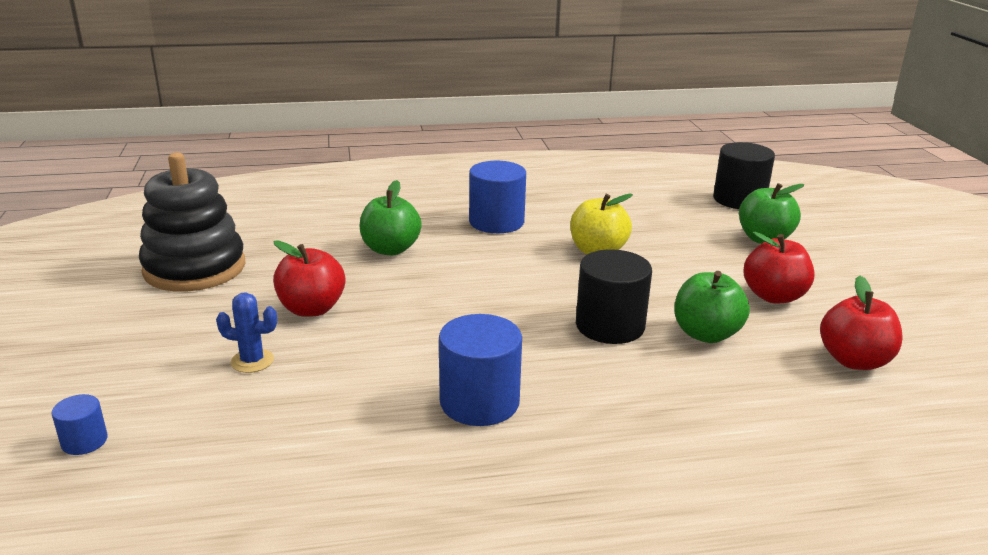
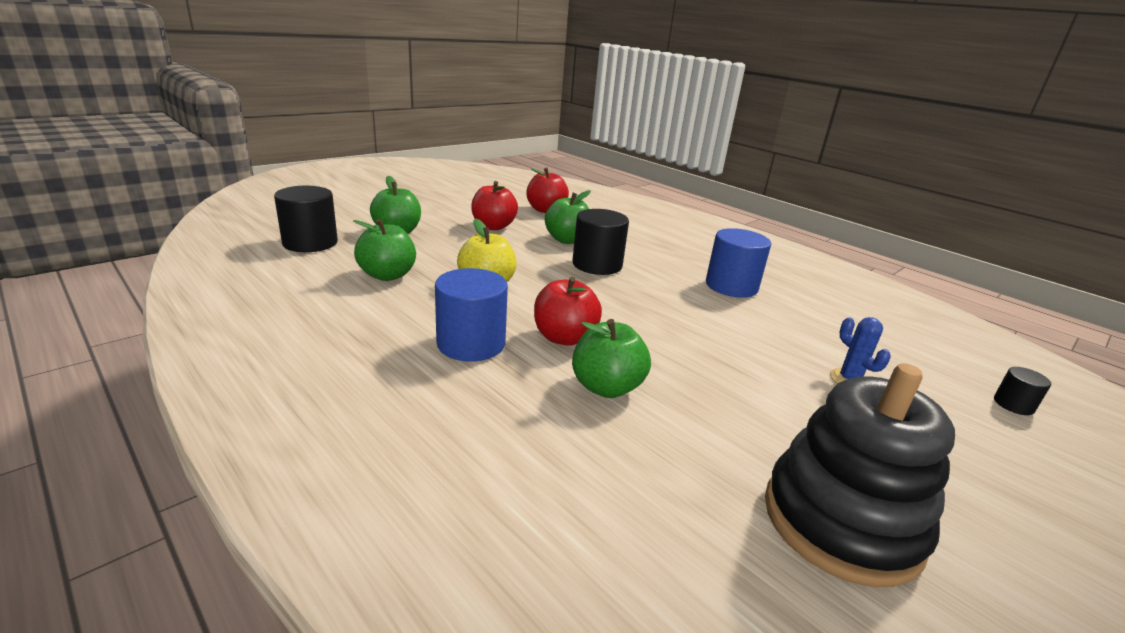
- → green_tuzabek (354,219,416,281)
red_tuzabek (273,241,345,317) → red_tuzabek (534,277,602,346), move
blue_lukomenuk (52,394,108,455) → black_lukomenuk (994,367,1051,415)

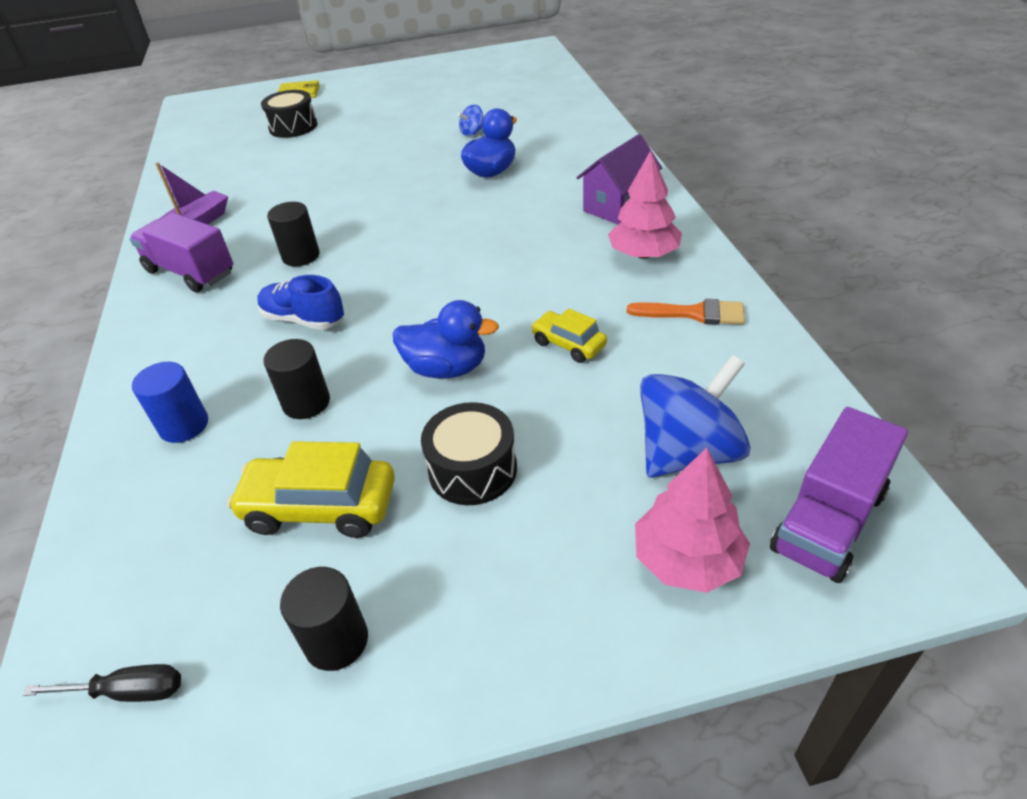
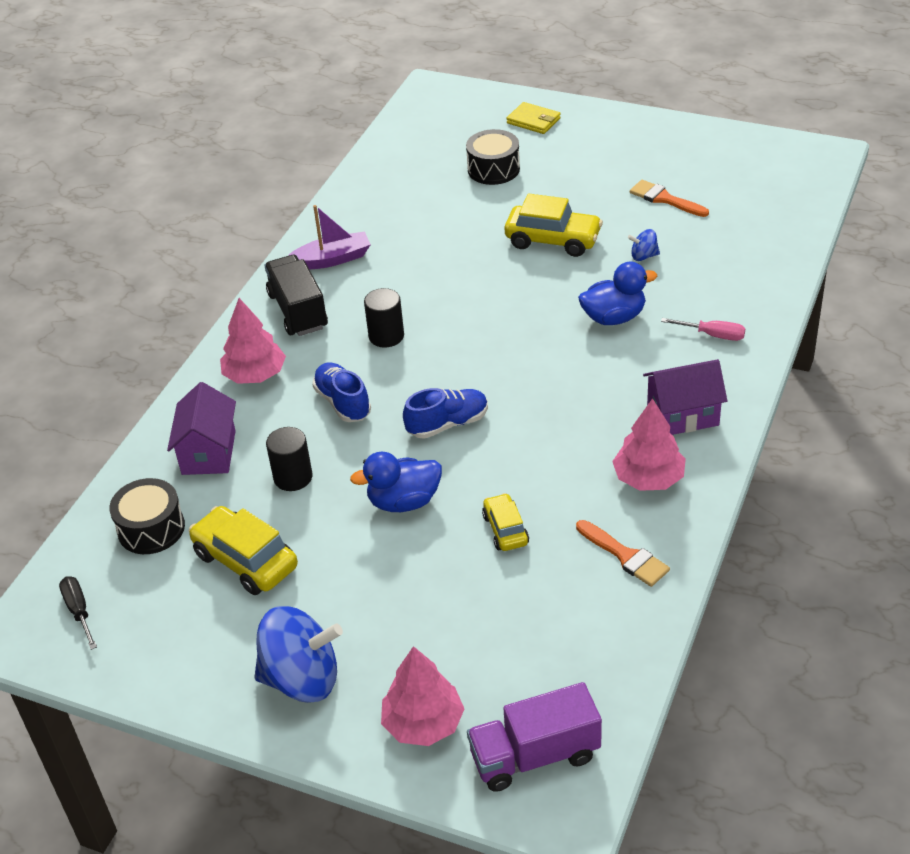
black_lukomenuk (280,567,368,671) → -
- → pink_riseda (220,298,286,384)
- → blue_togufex (403,388,488,439)
- → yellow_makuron (505,194,603,257)
- → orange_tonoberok (630,180,709,217)
- → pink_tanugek (661,318,745,341)
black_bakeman (421,402,517,505) → black_bakeman (109,478,185,554), move
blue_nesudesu (640,355,751,478) → blue_nesudesu (254,606,343,703), move
blue_lukomenuk (132,362,208,443) → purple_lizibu (167,382,236,475)
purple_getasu (129,213,233,292) → black_getasu (264,255,328,336)
black_tanugek (23,664,181,702) → black_tanugek (59,576,97,650), 150 degrees counterclockwise
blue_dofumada (393,300,499,379) → blue_dofumada (350,452,442,512), 120 degrees clockwise

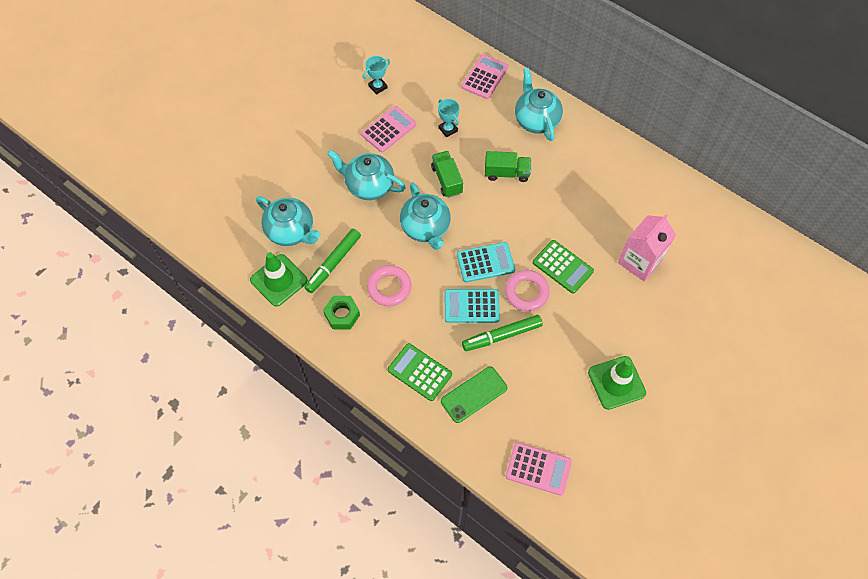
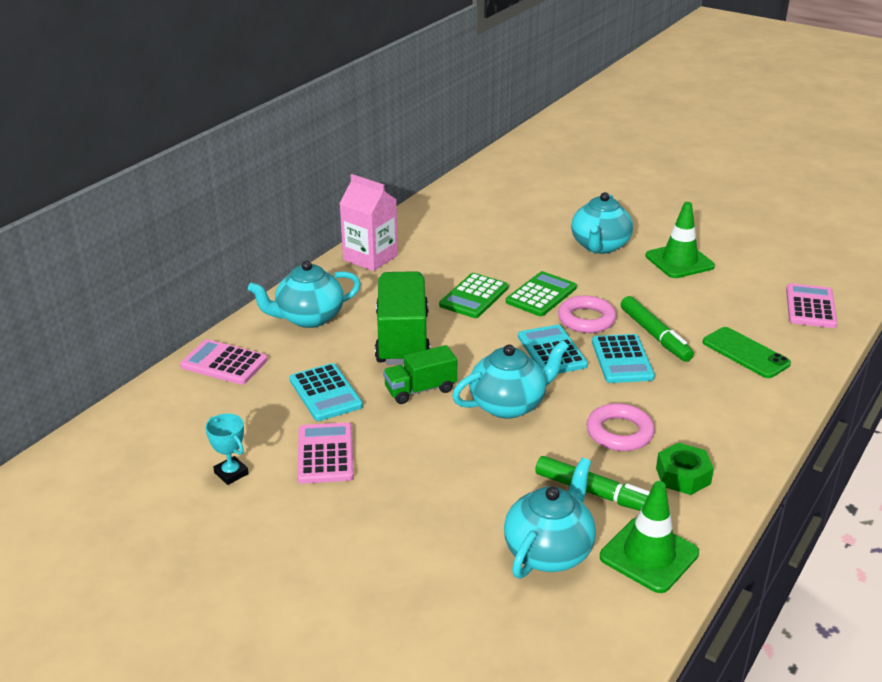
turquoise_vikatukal (327,150,406,200) → turquoise_vikatukal (571,192,633,254), move
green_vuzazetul (388,343,452,401) → green_vuzazetul (439,273,508,318), move
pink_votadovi (618,214,676,282) → pink_votadovi (340,174,398,271), move
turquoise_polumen (438,99,460,138) → turquoise_vuzazetul (290,363,363,421)
pink_vuzazetul (361,106,416,153) → pink_vuzazetul (297,422,354,484), 45 degrees clockwise
green_getasu (485,151,531,182) → green_getasu (375,271,430,365), x1.76

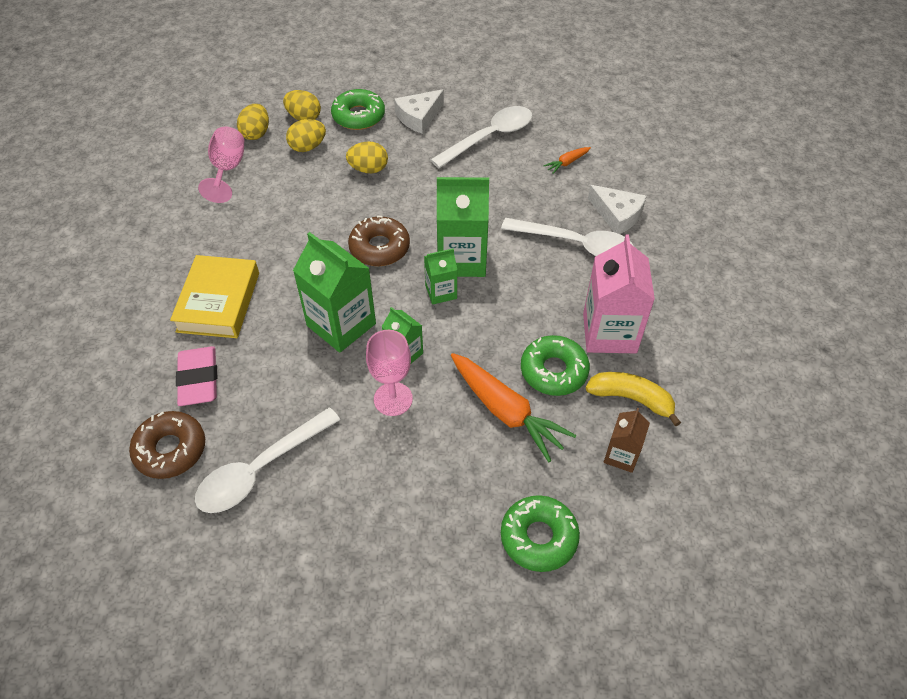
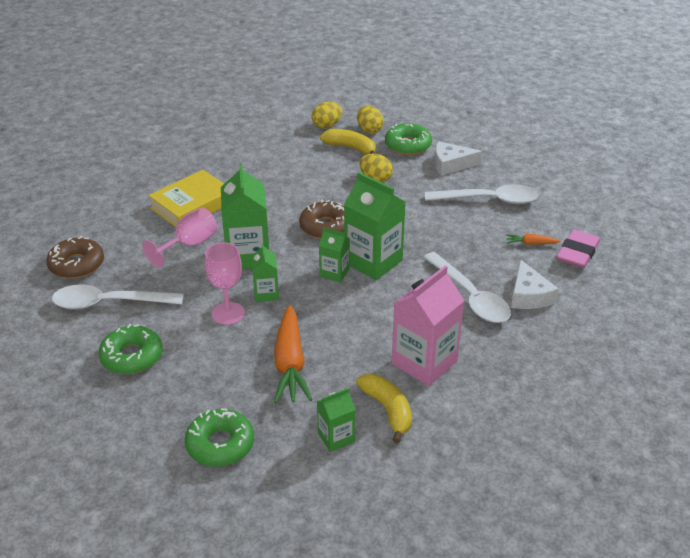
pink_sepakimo (176,346,217,406) → pink_sepakimo (557,230,600,268), move
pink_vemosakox (198,127,244,203) → pink_vemosakox (142,208,218,268), move
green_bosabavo (521,335,590,396) → green_bosabavo (98,324,163,374), move
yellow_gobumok (286,119,326,152) → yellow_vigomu (320,129,376,155)
brown_votadovi (604,408,650,473) → green_votadovi (317,388,355,452)

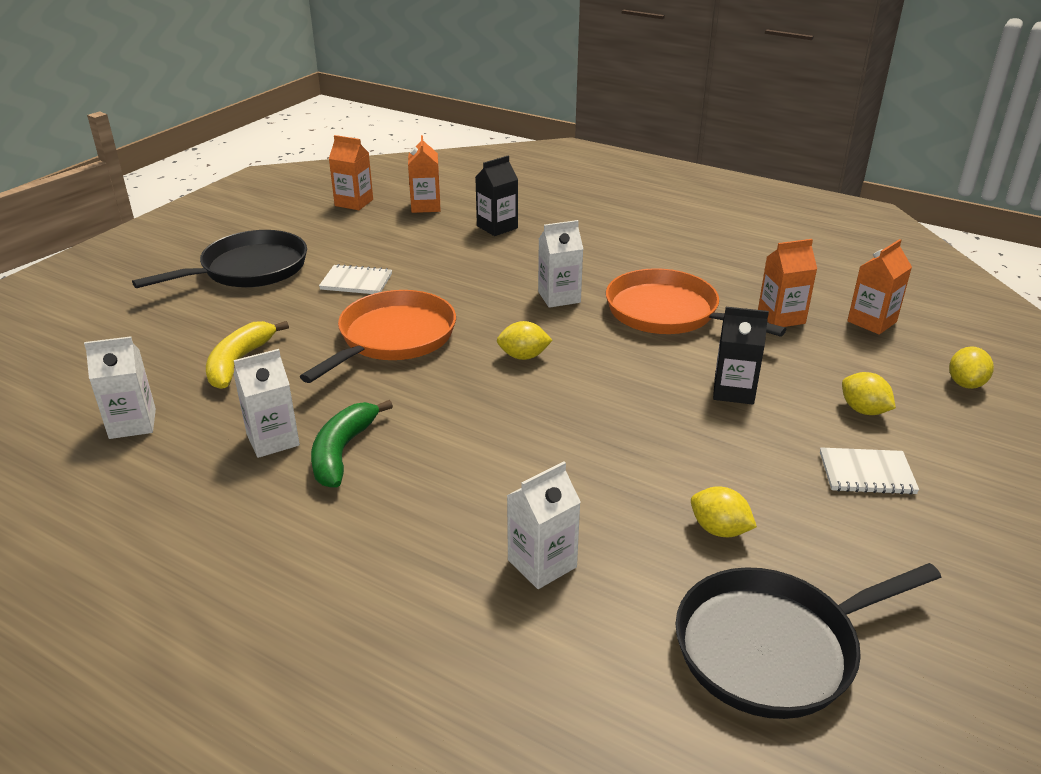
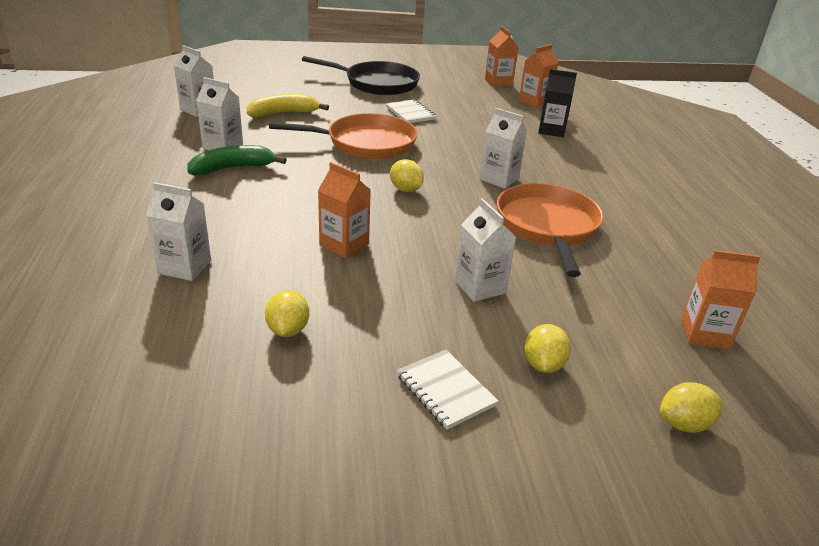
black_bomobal (676,563,941,719) → -
orange_votadovi (758,239,817,327) → orange_votadovi (318,162,371,258), move
black_votadovi (713,307,769,405) → white_votadovi (455,198,516,302)

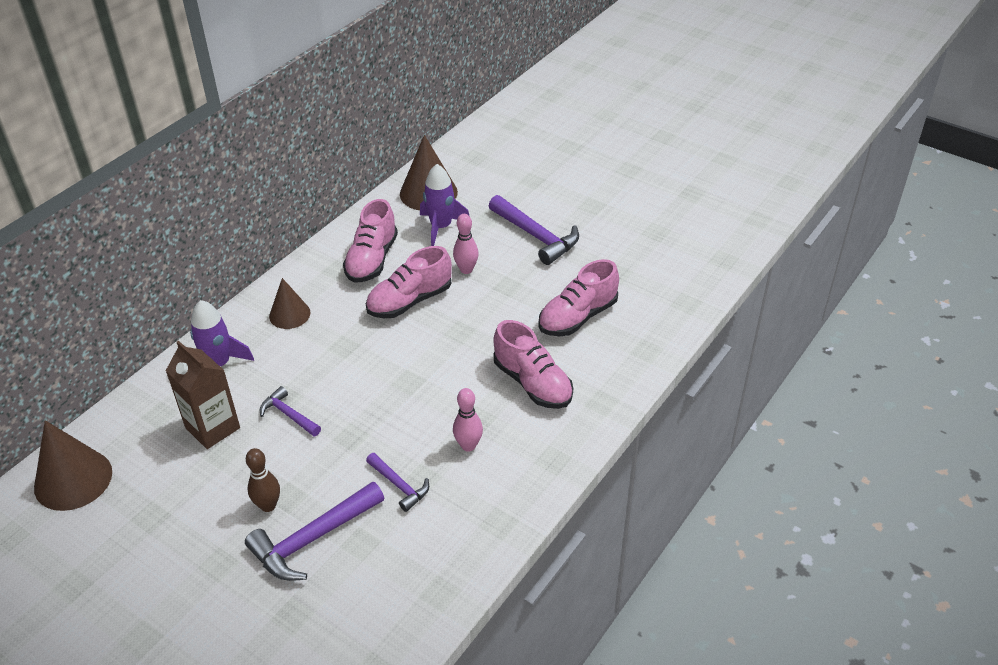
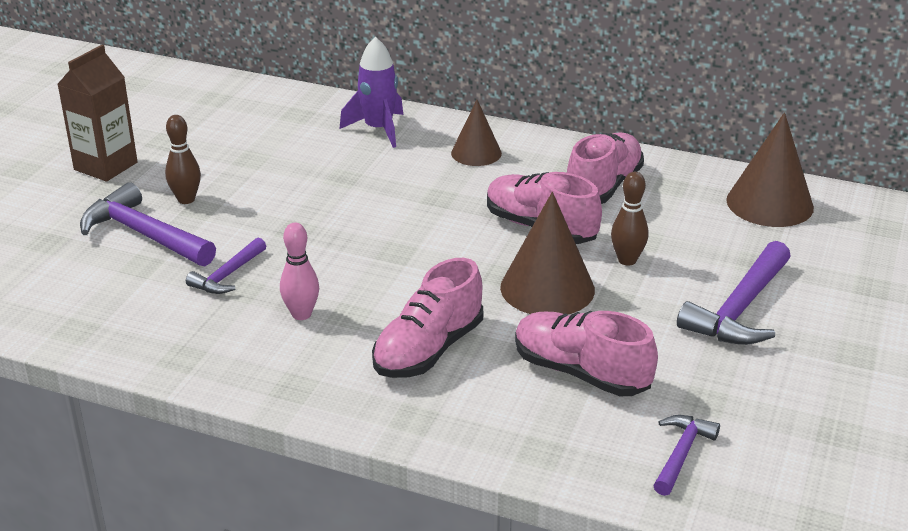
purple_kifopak (420,164,469,246) → -
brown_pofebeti (34,420,112,511) → brown_pofebeti (500,192,595,314), move
brown_votadovi (166,341,240,449) → brown_votadovi (57,45,138,182), move
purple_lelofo (260,386,321,436) → purple_lelofo (653,415,720,496), move
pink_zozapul (453,214,479,274) → brown_zozapul (611,172,649,266)
pink_togufex (343,199,398,283) → pink_togufex (567,132,644,204), 120 degrees clockwise

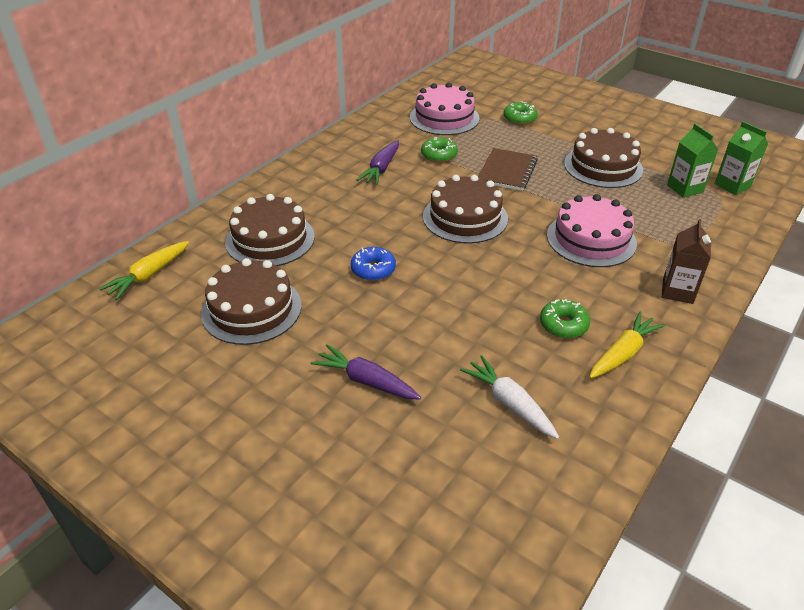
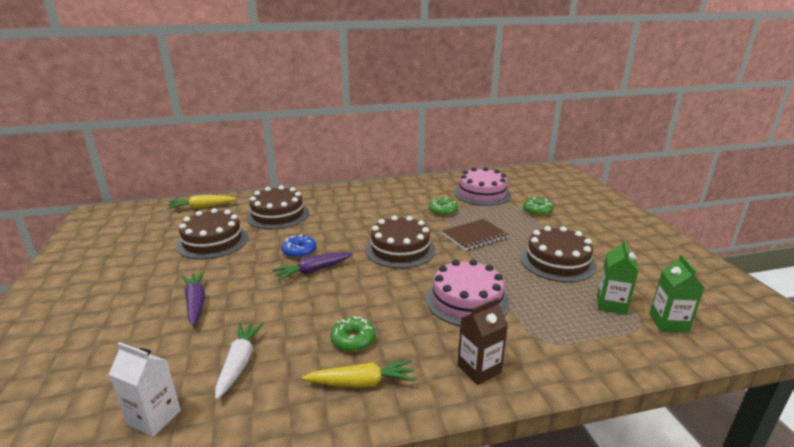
- → white_votadovi (109,342,181,437)
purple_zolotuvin (357,140,399,185) → purple_zolotuvin (272,252,353,281), move

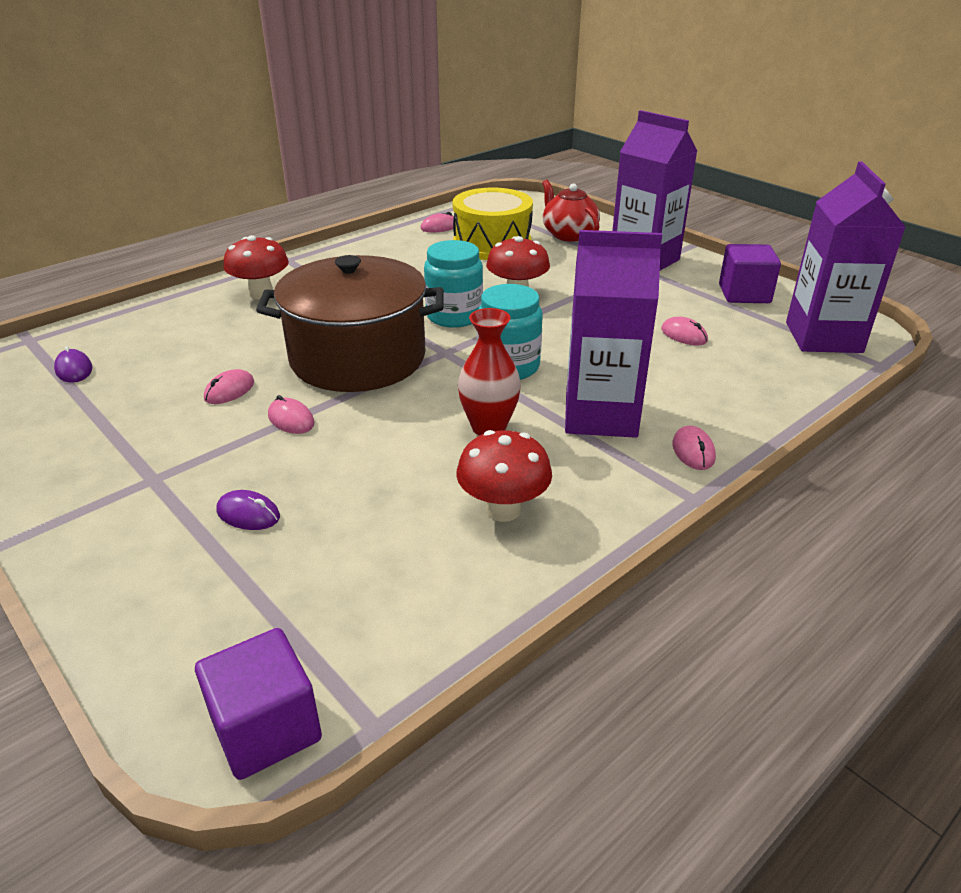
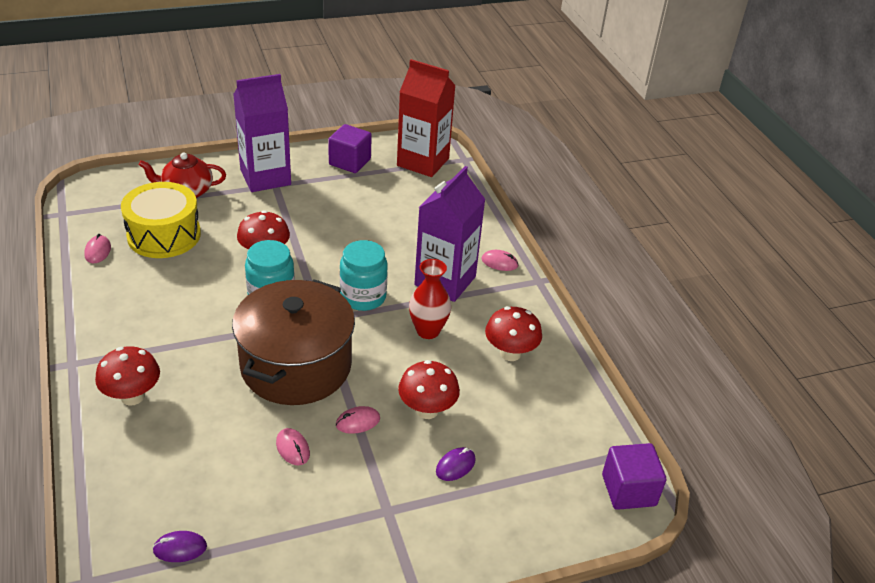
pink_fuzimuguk (661,317,708,346) → -
- → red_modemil (398,360,460,419)
purple_votadovi (786,162,905,353) → red_votadovi (397,59,456,177)

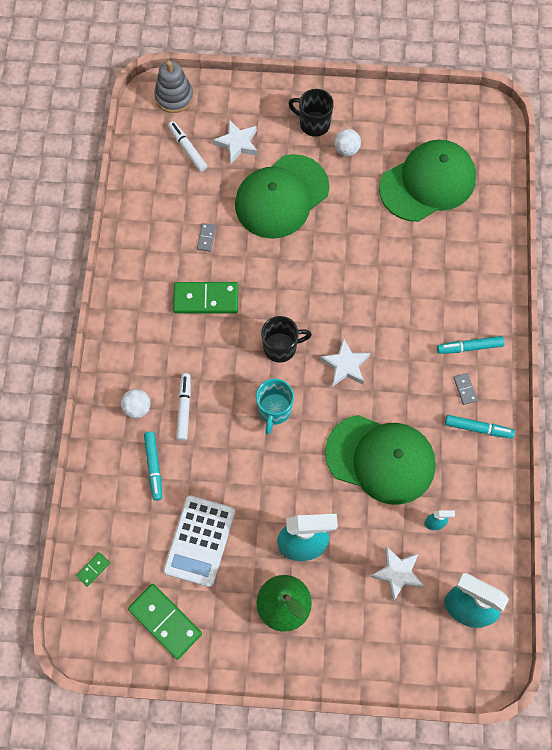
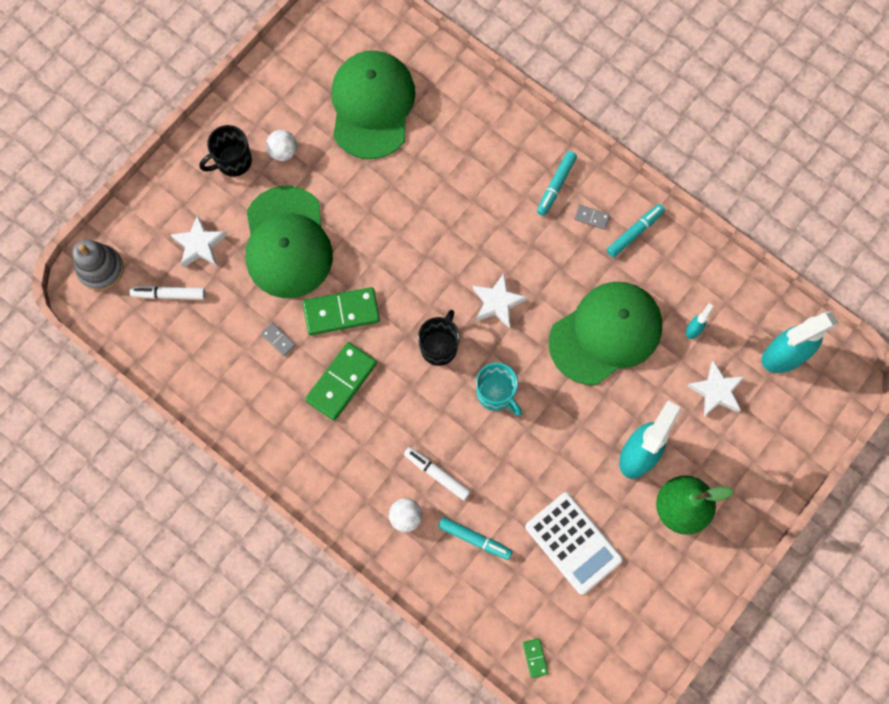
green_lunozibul (128,584,202,659) → green_lunozibul (303,287,380,335), move

